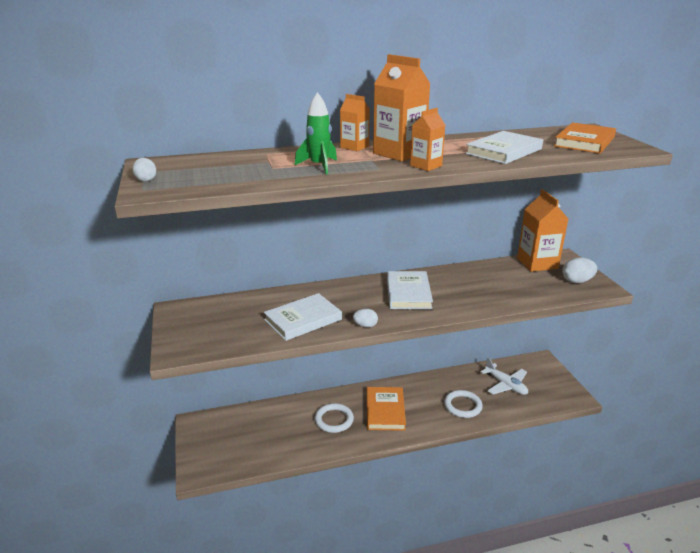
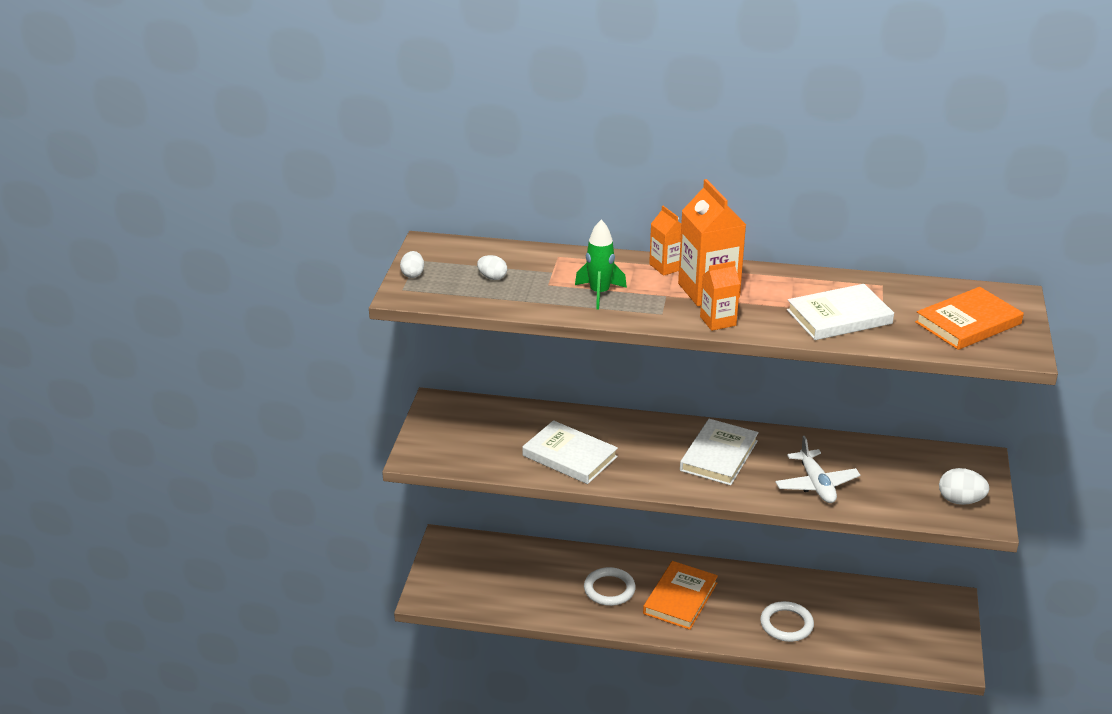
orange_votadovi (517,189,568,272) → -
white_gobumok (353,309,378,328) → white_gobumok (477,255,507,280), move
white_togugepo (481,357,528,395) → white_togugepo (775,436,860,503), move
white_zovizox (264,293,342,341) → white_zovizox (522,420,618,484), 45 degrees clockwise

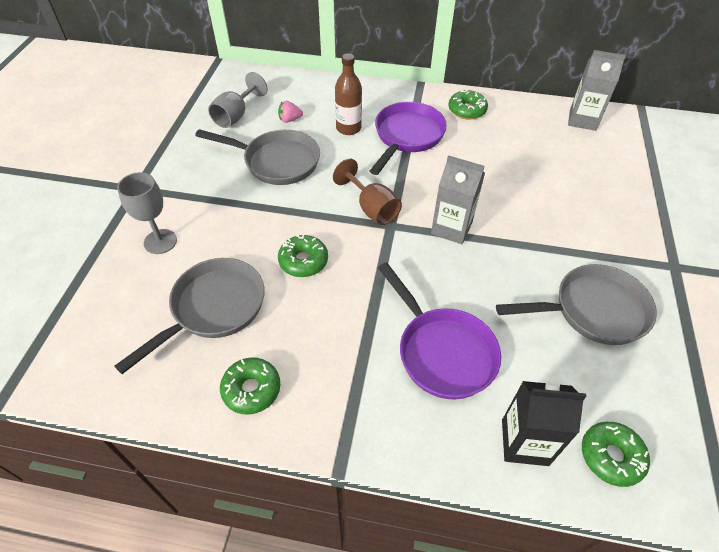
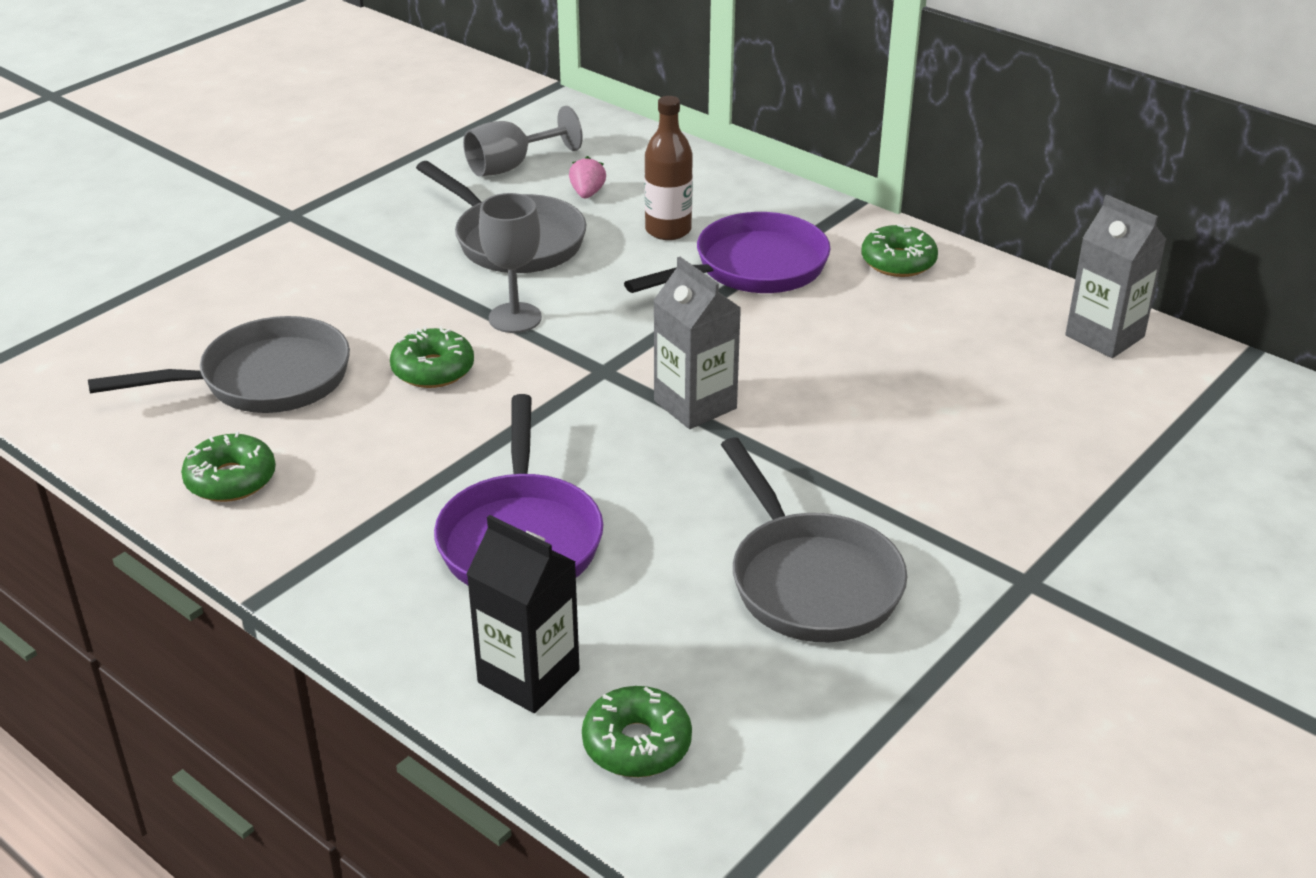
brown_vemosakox (333,159,402,225) → -
grey_vemosakox (117,172,177,254) → grey_vemosakox (479,193,542,333), move
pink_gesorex (278,101,303,123) → pink_gesorex (569,156,606,198), 75 degrees clockwise
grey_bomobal (496,264,657,345) → grey_bomobal (721,437,907,642), 45 degrees clockwise

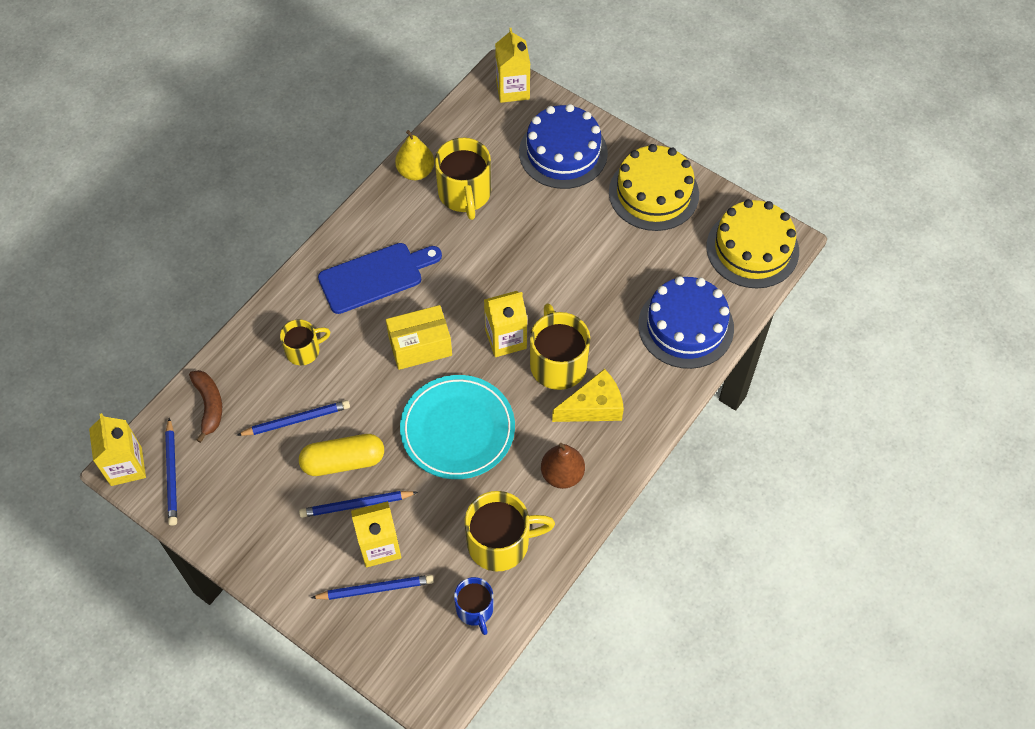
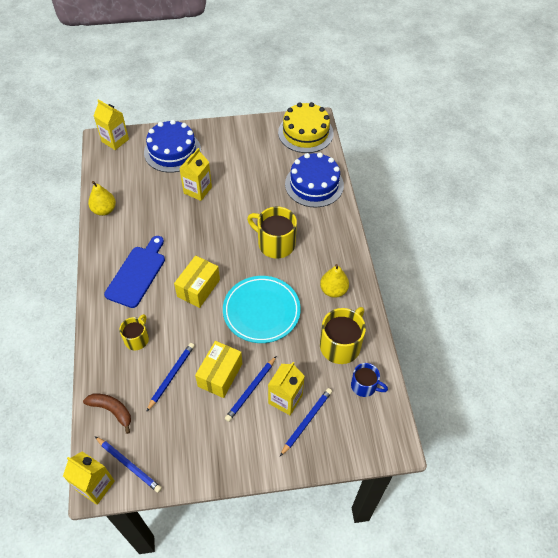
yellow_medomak (435,138,491,220) → -
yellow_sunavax (552,369,624,422) → -
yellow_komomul (609,144,699,231) → -
yellow_votadovi (484,291,527,357) → yellow_votadovi (179,148,212,201), move
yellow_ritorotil (299,434,384,476) → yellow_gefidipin (195,341,242,398)
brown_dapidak (541,443,585,489) → yellow_dapidak (320,264,349,298)

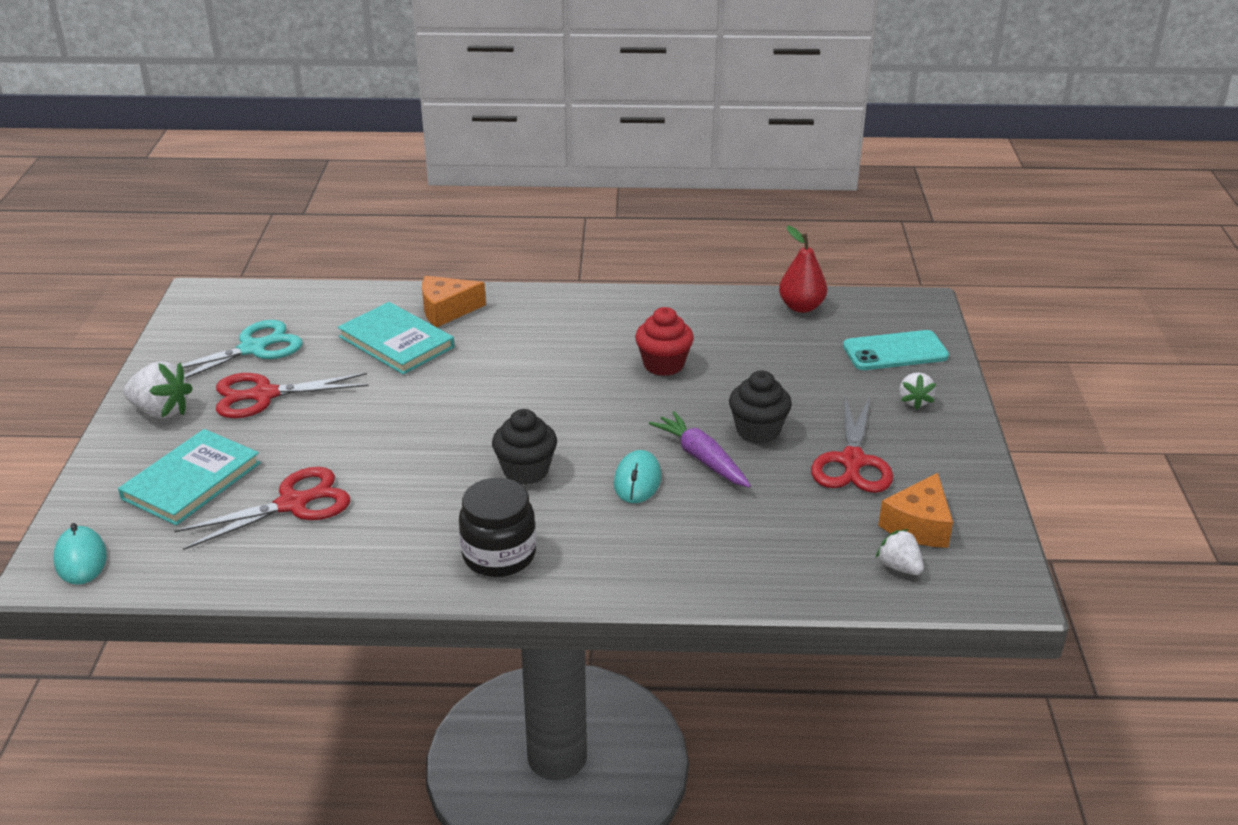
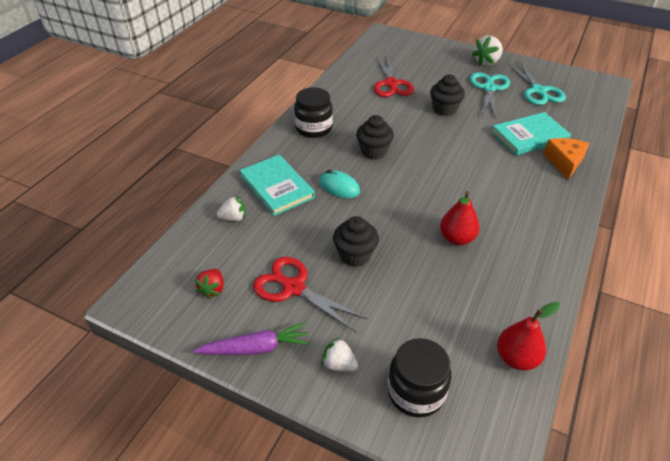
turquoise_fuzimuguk (53,523,107,585) → -
- → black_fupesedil (430,75,465,116)
turquoise_zovizox (118,429,261,526) → turquoise_zovizox (239,155,315,216), move
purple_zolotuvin (649,411,751,488) → purple_zolotuvin (194,322,310,355), move
white_gesorex (876,529,924,575) → white_gesorex (217,196,246,221), move
red_fupesedil (635,307,694,376) → red_dapidak (440,191,480,245)
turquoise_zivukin (843,330,949,370) → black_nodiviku (388,338,451,417)
orange_sunavax (878,473,953,548) → red_gesorex (194,269,224,299)
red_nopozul (216,373,369,418) → turquoise_nopozul (470,72,510,119)

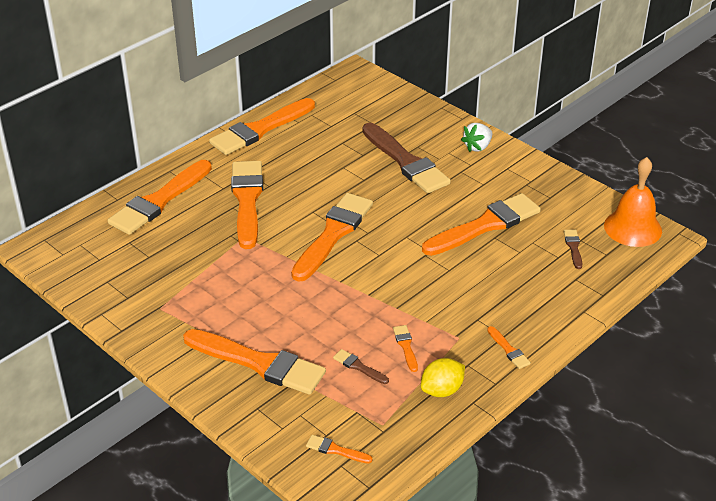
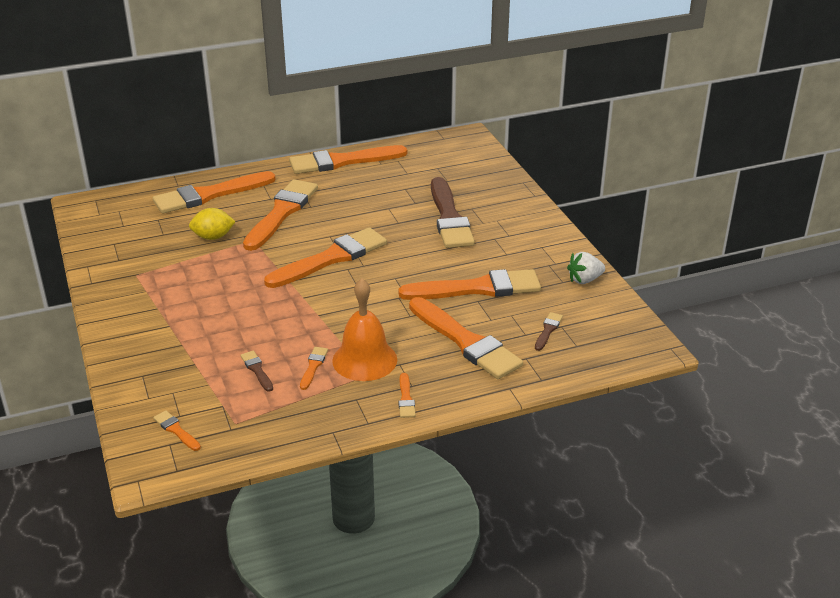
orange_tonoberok (183,329,326,395) → orange_tonoberok (409,297,523,379), move
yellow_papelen (421,358,465,397) → yellow_papelen (189,208,236,240), move
white_gesorex (461,123,493,152) → white_gesorex (567,252,605,284), move
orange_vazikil (604,157,662,247) → orange_vazikil (332,278,397,381), move

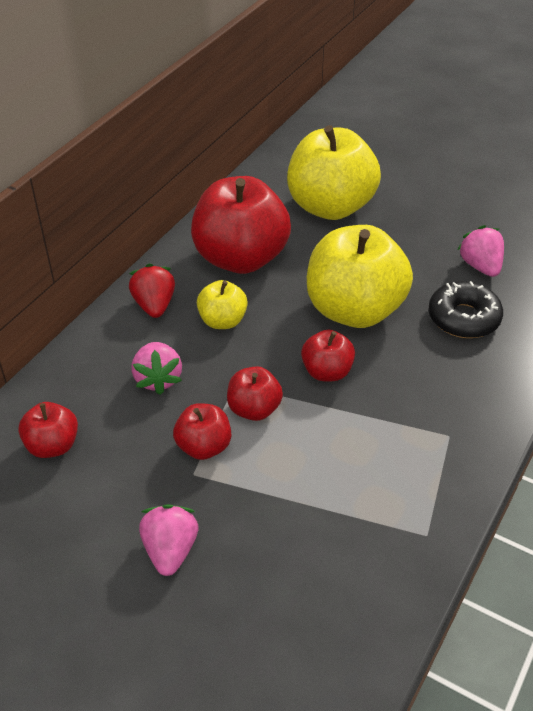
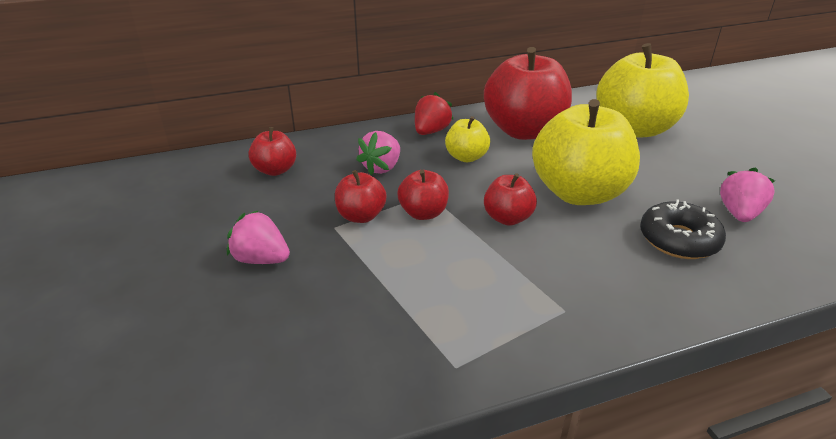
pink_gesorex (139,504,199,576) → pink_gesorex (227,211,290,264), 105 degrees counterclockwise

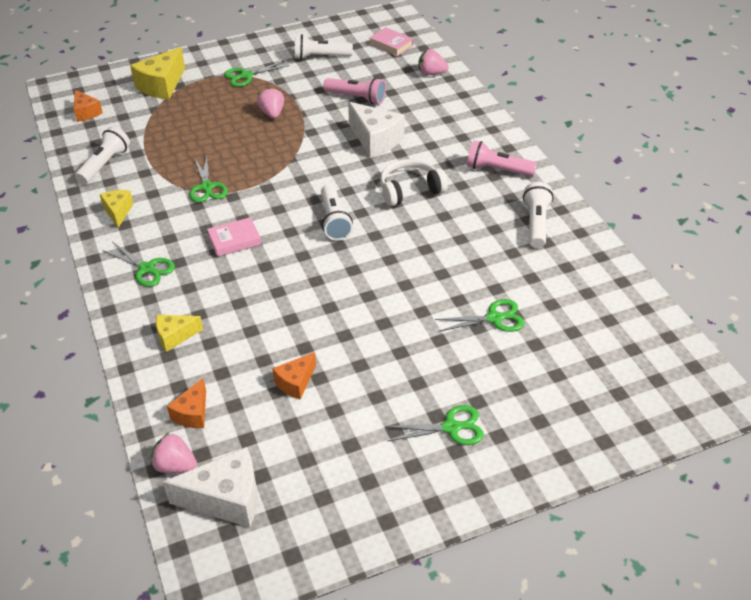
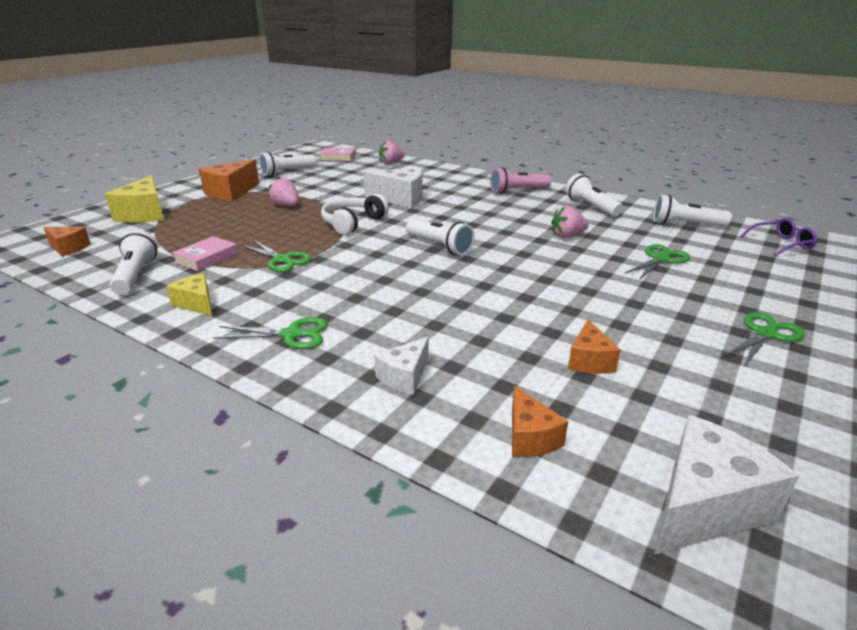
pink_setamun (323,78,386,105) → -
- → white_setamun (653,195,732,227)
- → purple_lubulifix (741,218,818,256)
pink_gesorex (151,433,197,473) → pink_gesorex (551,206,589,238), move
pink_zovizox (207,217,261,257) → pink_zovizox (172,236,238,271), move
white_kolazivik (380,159,448,206) → white_kolazivik (321,194,389,235), move
green_nopozul (224,61,290,87) → orange_sunavax (199,159,259,202)
yellow_sunavax (156,315,203,352) → white_sunavax (374,337,429,395)

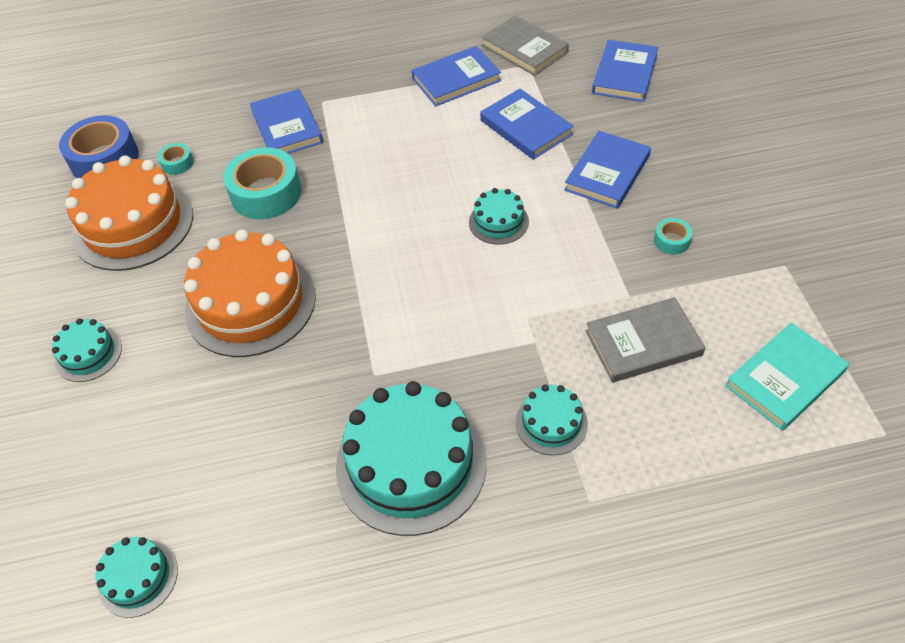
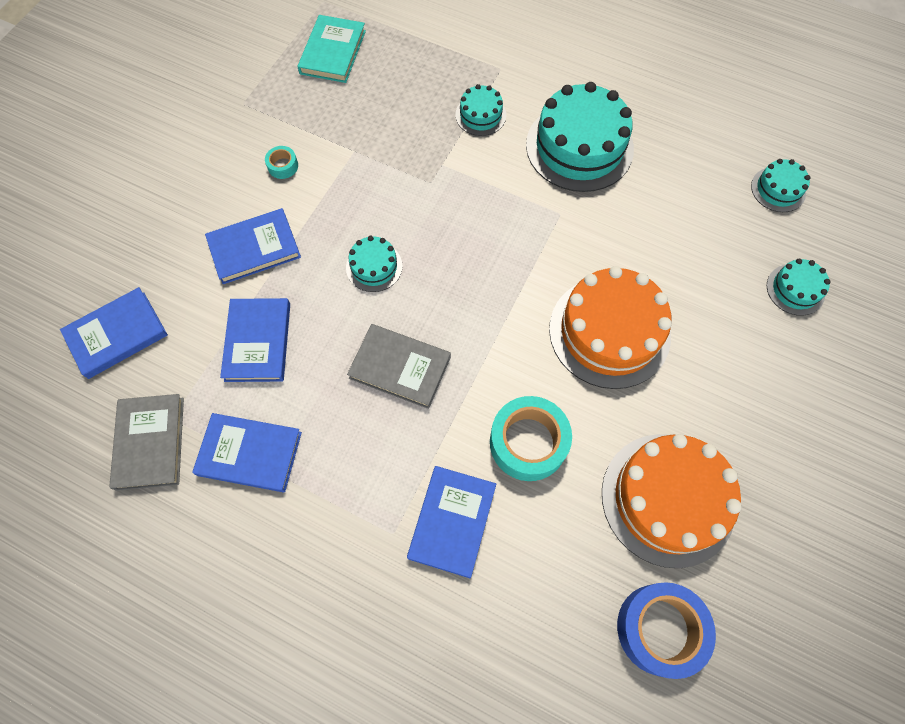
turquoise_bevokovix (158,143,194,175) → -
turquoise_komomul (52,318,122,382) → turquoise_komomul (767,259,831,316), move
grey_zovizox (586,297,705,383) → grey_zovizox (347,324,451,409), move
turquoise_zovizox (725,323,849,431) → turquoise_zovizox (297,15,366,83), 75 degrees counterclockwise

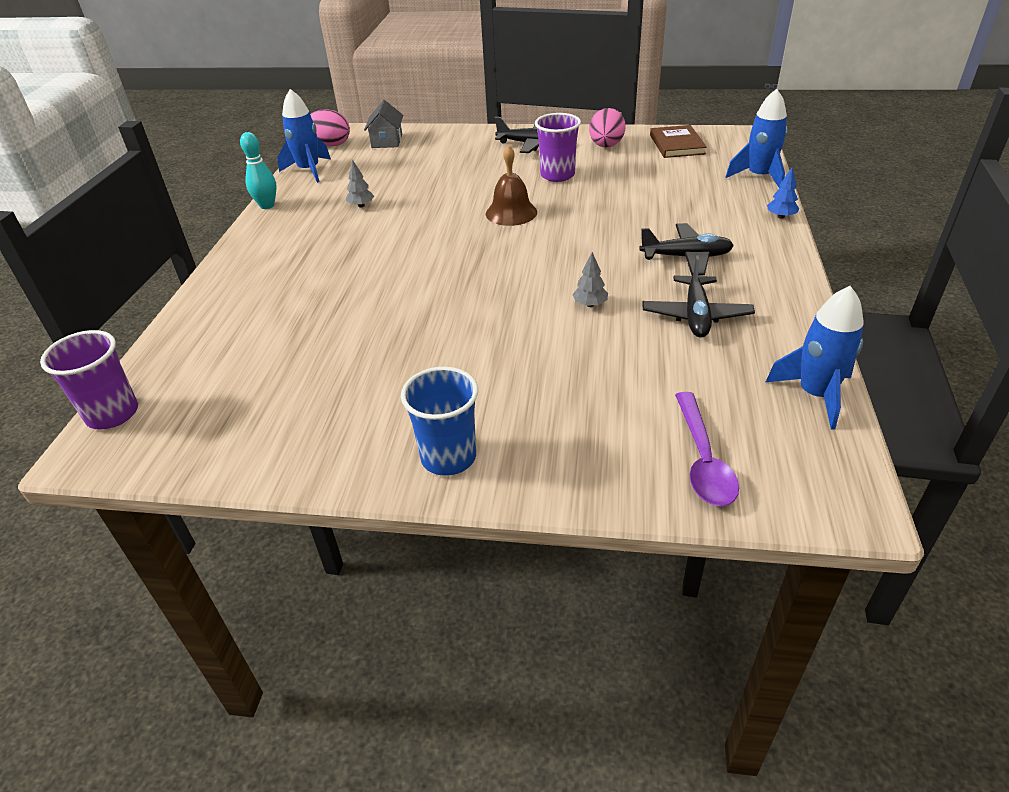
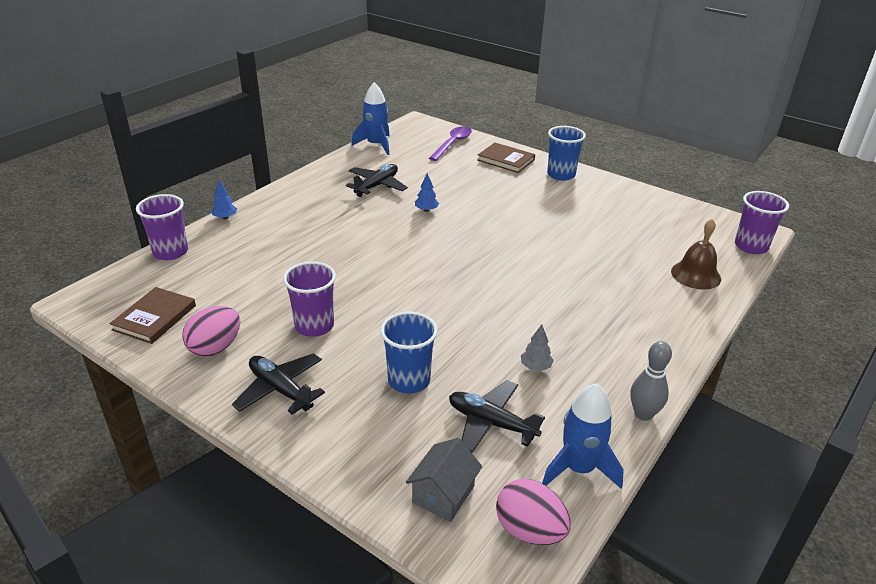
- → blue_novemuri (380,312,438,393)
- → brown_zovizox (477,143,535,173)
brown_vazikil (486,145,537,226) → brown_vazikil (671,219,721,290), move
black_togugepo (639,223,734,276) → black_togugepo (449,380,545,453), move
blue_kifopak (726,89,787,189) → purple_novemuri (136,194,188,260)
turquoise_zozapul (240,132,277,209) → grey_zozapul (630,341,672,421)
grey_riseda (572,252,608,307) → blue_riseda (415,173,439,212)

